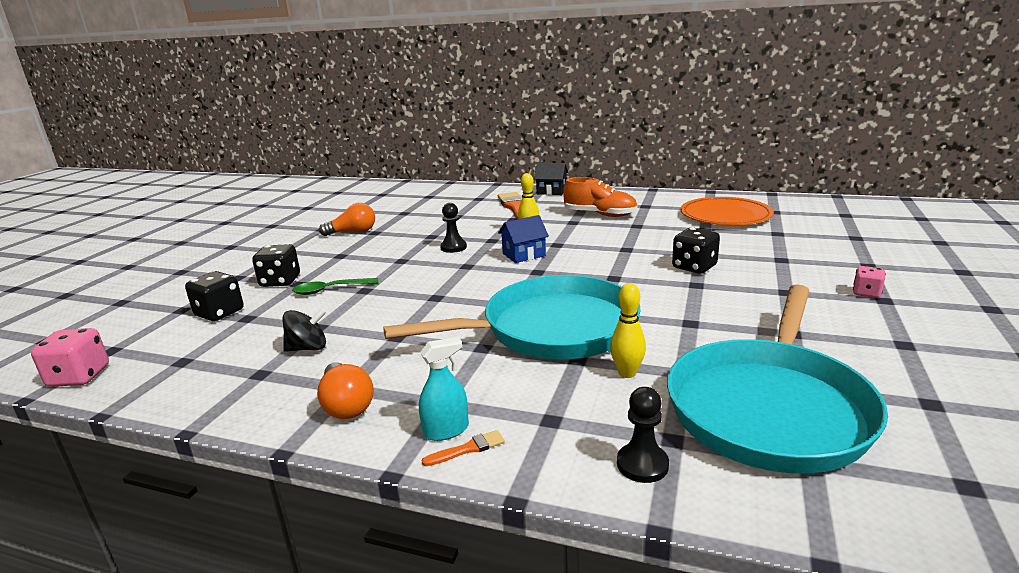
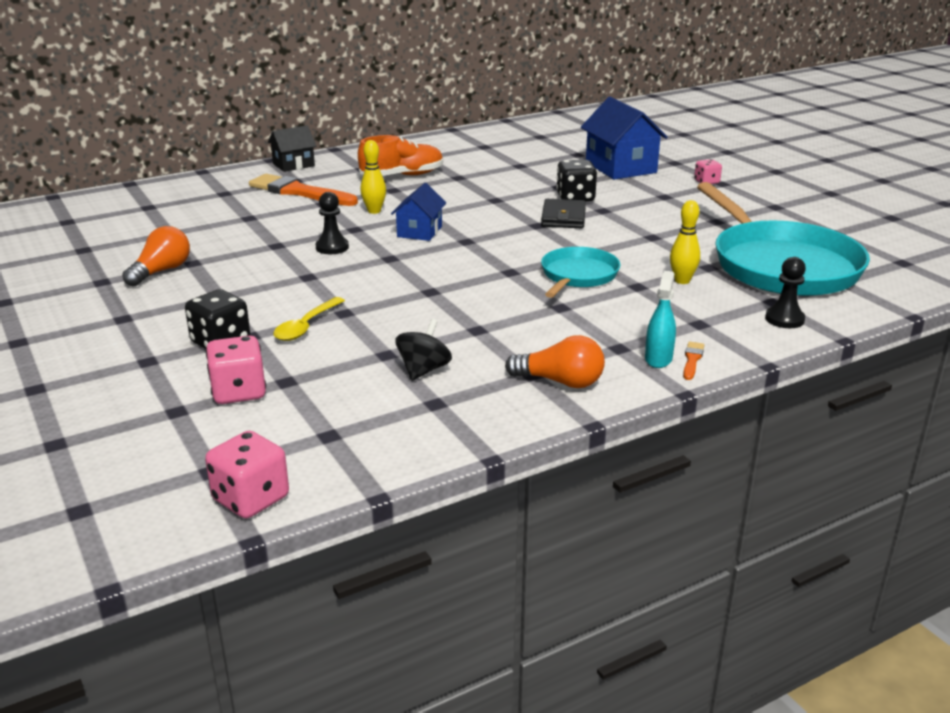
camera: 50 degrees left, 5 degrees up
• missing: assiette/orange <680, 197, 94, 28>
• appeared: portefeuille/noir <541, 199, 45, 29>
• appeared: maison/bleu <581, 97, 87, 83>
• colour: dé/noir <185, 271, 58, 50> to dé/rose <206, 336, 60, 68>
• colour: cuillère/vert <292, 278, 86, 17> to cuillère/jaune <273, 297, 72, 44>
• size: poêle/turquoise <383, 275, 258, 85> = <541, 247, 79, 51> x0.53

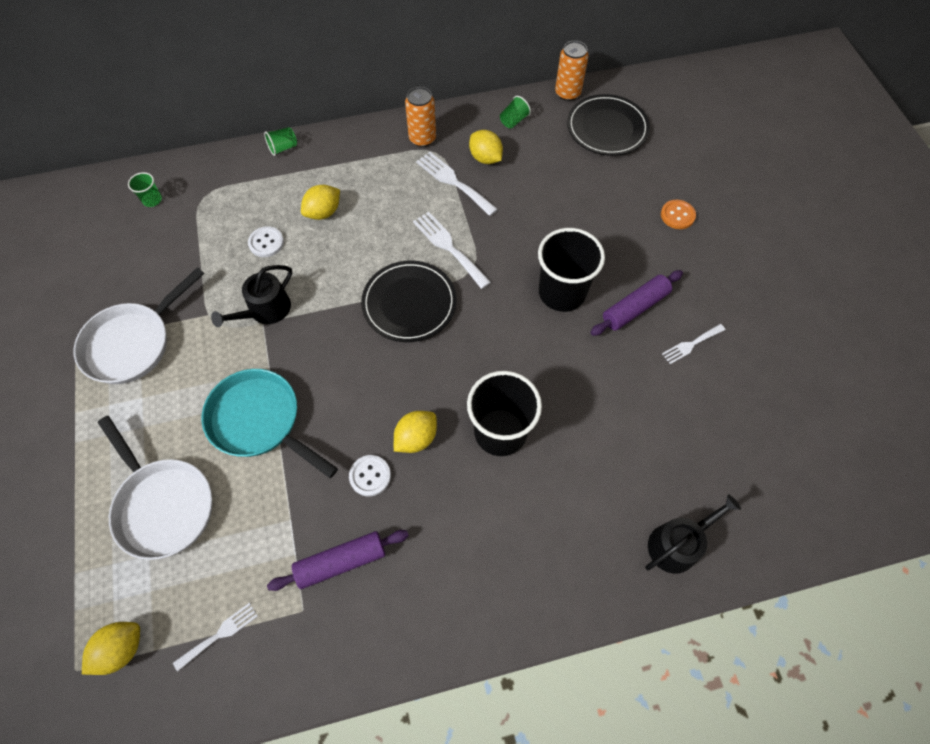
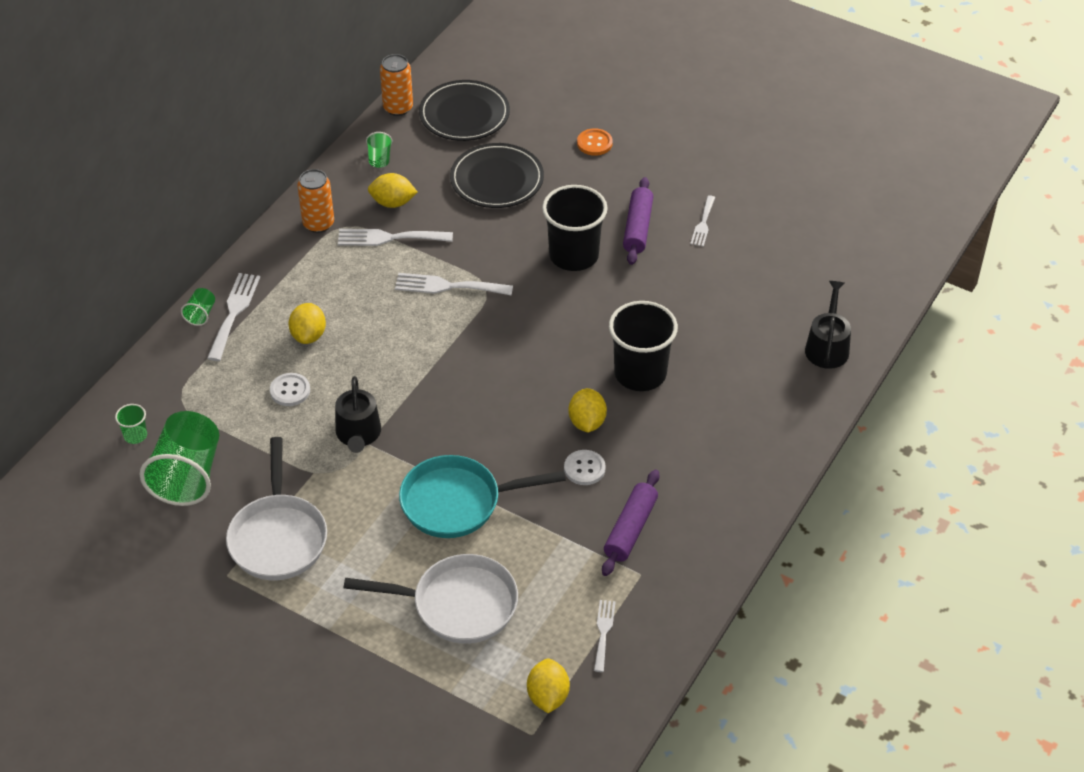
camera: 45 degrees left, 15 degrees down
• appeared: gobelet/vert <140, 411, 79, 95>
• appeared: fourchette/blanc <207, 273, 53, 88>
• relocated: assiette/noir <361, 261, 96, 81> to <450, 143, 94, 65>

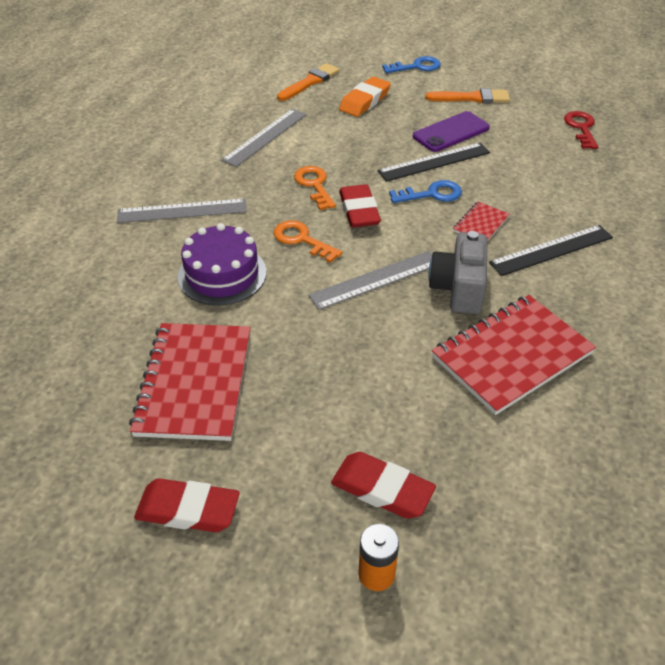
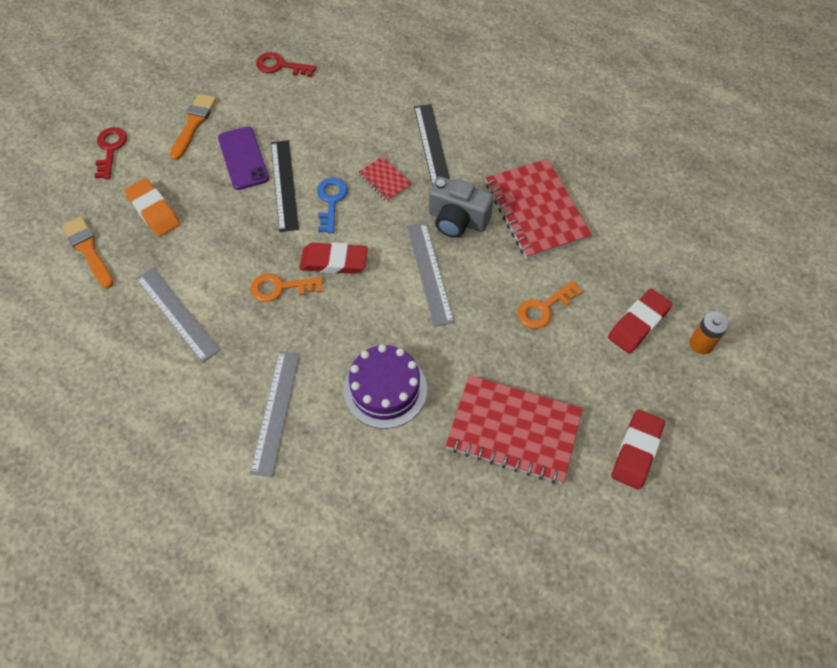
camera: 75 degrees left, 15 degrees up
• relocated: clé/orange <273, 220, 69, 43> to <517, 280, 66, 49>
• colour: clé/bleu <382, 56, 59, 17> to clé/rouge <94, 127, 33, 52>

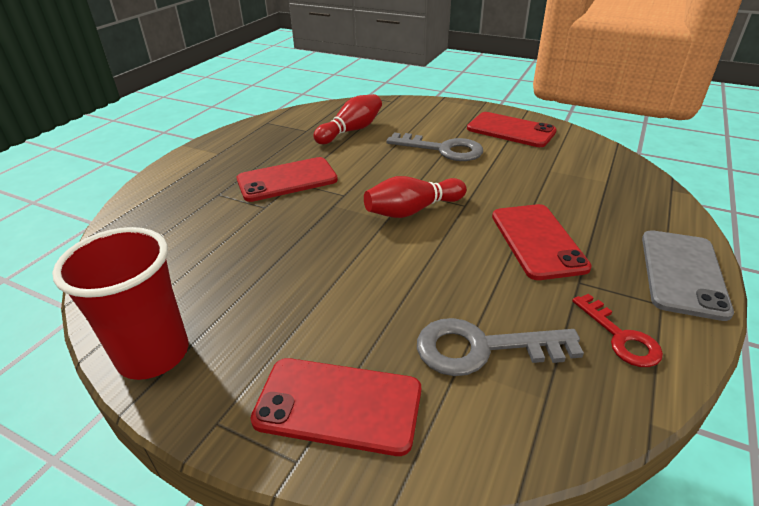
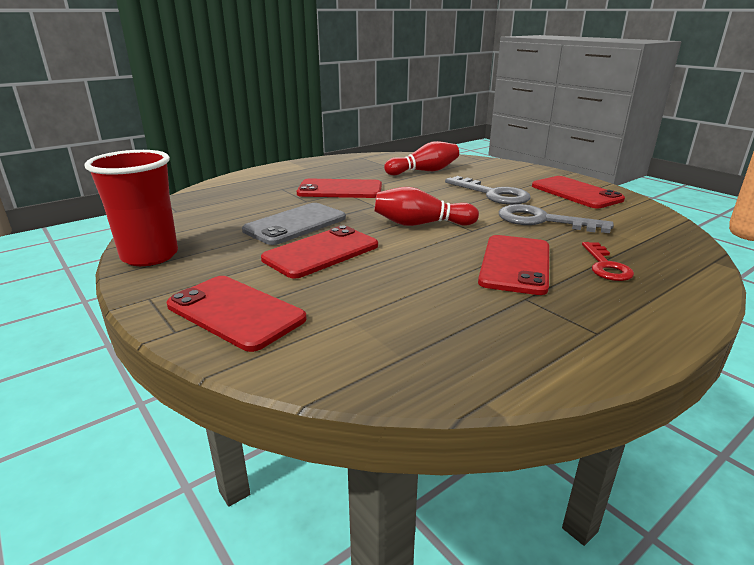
camera: 25 degrees right, 10 degrees down
• appeared: téléphone/rouge <261, 225, 117, 54>
• relocated: clé/gris <417, 318, 167, 58> to <499, 204, 115, 29>
• relocated: clé/rouge <572, 294, 91, 73> to <582, 242, 52, 39>
• relocated: téléphone/gris <642, 230, 92, 91> to <242, 203, 104, 42>

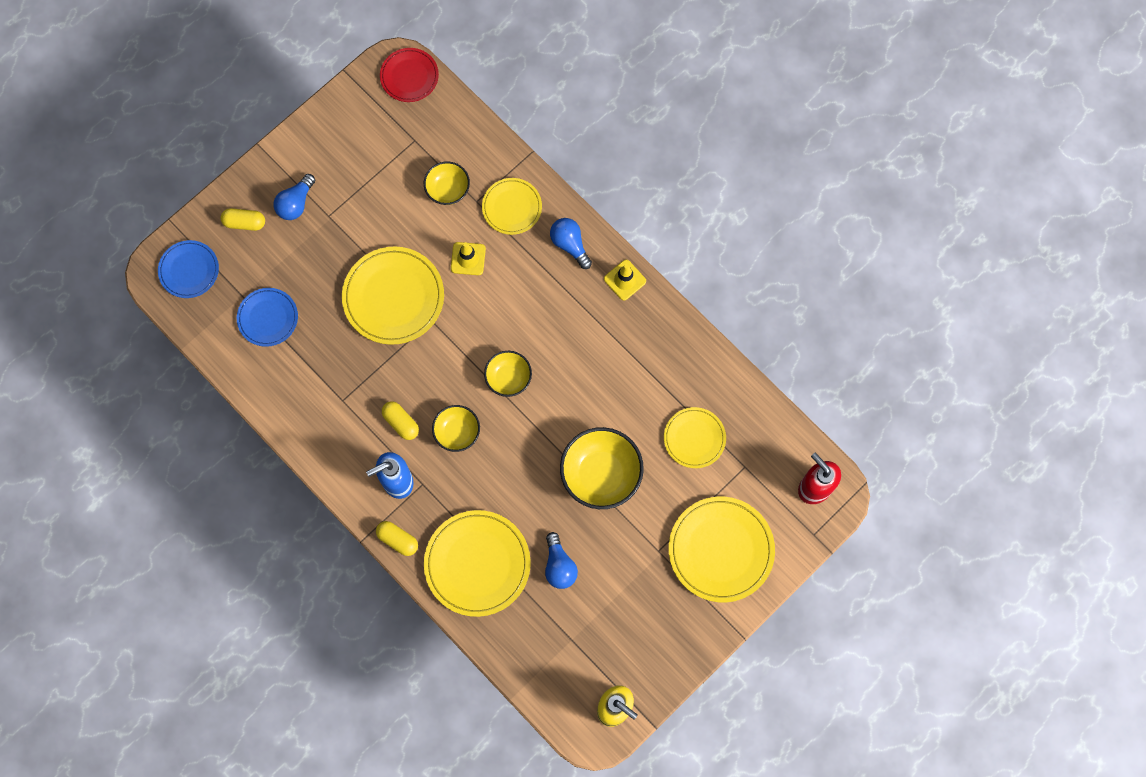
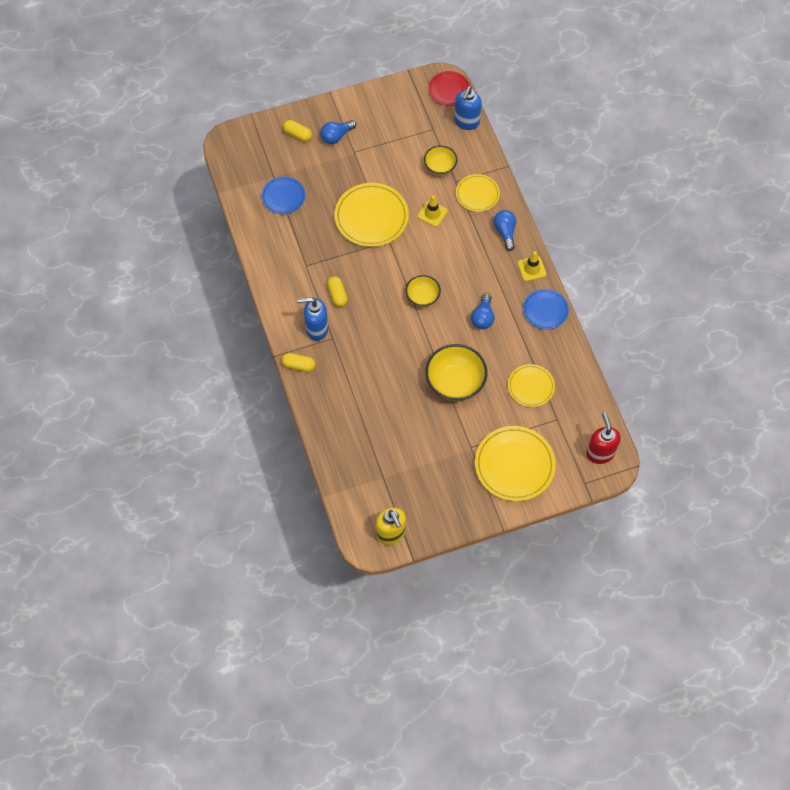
camera: 25 degrees right, 10 degrees down
• missing: assiette/jaune <424, 510, 107, 107>
• missing: bol/jaune <432, 405, 48, 47>
• appeared: distributeur de savon/bleu <454, 86, 28, 44>
• relocated: assiette/bleu <158, 240, 61, 58> to <523, 289, 46, 41>
• relocated: ampoule/bleu <545, 532, 33, 57> to <471, 293, 24, 36>
• spun: gélule/jaune <376, 521, 42, 35> = <282, 353, 33, 19> 45 degrees counterclockwise

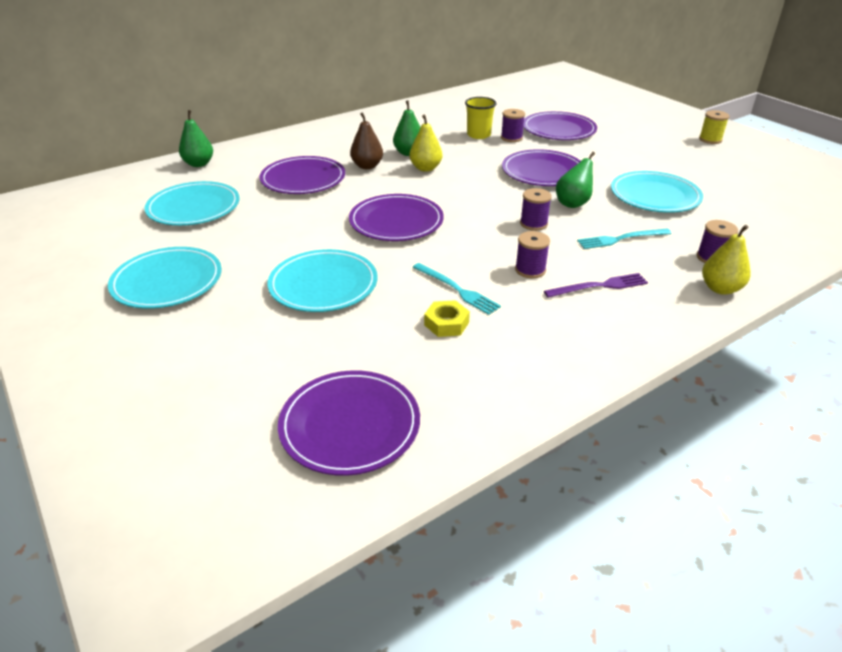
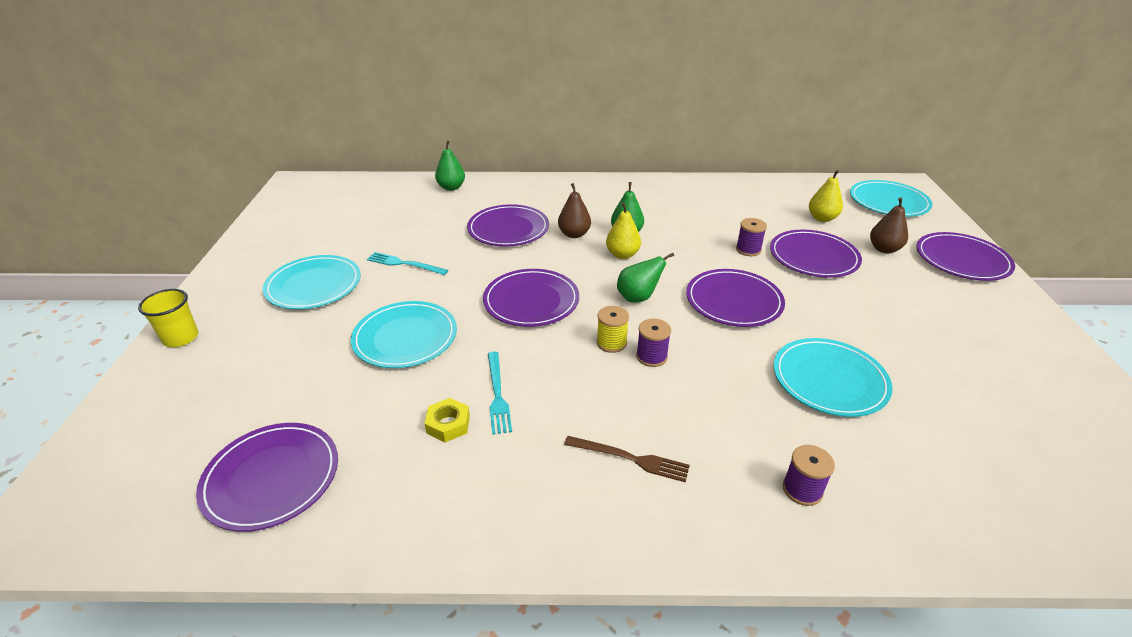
camera: 35 degrees right, 0 degrees up
• missing: bobine/violet <515, 231, 35, 47>
• appeared: poire/marron <870, 198, 38, 55>
• appeared: assiette/violet <917, 232, 98, 49>
• relocated: assiette/turquoise <144, 181, 96, 45> to <850, 180, 83, 37>
• relocated: gobelet/jaune <465, 97, 32, 42> to <138, 289, 60, 58>
• relocated: poire/vert <556, 152, 39, 56> to <617, 253, 57, 50>
• relocated: fourchette/turquoise <577, 229, 95, 20> to <367, 252, 81, 23>
• relocated: bobine/jaune <699, 110, 30, 34> to <597, 306, 32, 47>
• relocated: poire/jaune <702, 225, 48, 70> to <809, 170, 34, 52>
• colour: fourchette/violet <544, 273, 104, 25> to fourchette/marron <564, 436, 126, 46>

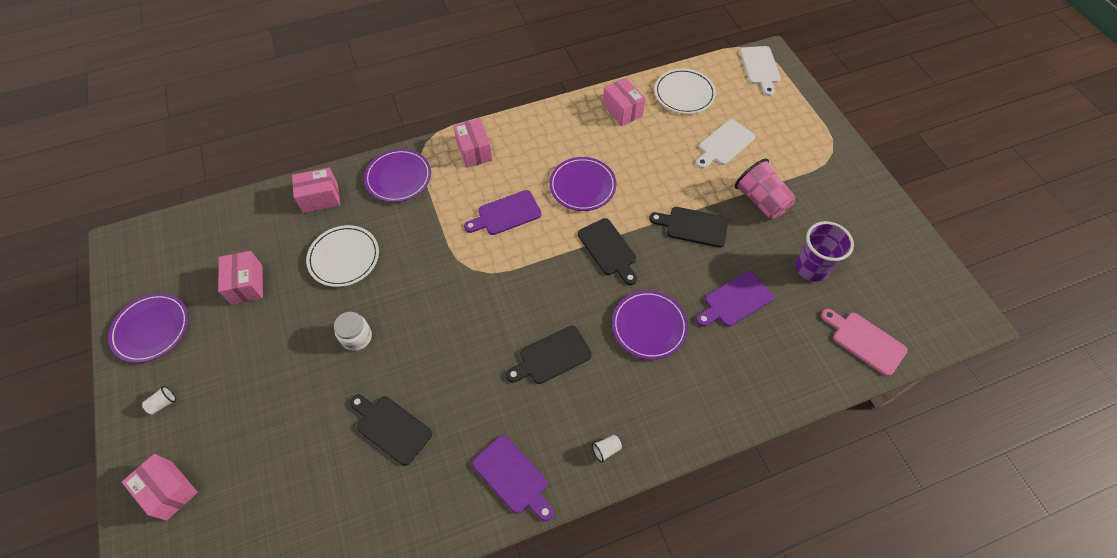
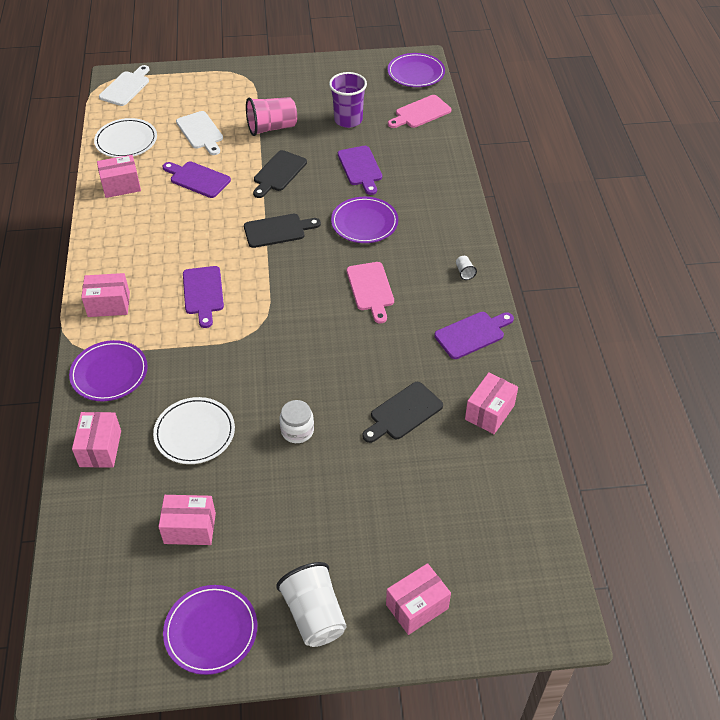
camera: 75 degrees left, 10 degrees down
• appeared: planche à découper/violet <163, 162, 68, 36>
• appeared: boîte/rose <465, 372, 53, 62>
• relocated: assiette/violet <549, 157, 67, 54> to <387, 53, 58, 34>
• colour: planche à découper/noir <506, 326, 86, 58> to planche à découper/rose <347, 262, 47, 61>
• spun: planche à découper/blanc <740, 46, 41, 50> = <99, 65, 50, 41> 75 degrees counterclockwise
• size: gobelet/blanc <142, 386, 34, 29> = <276, 562, 71, 85> x2.43

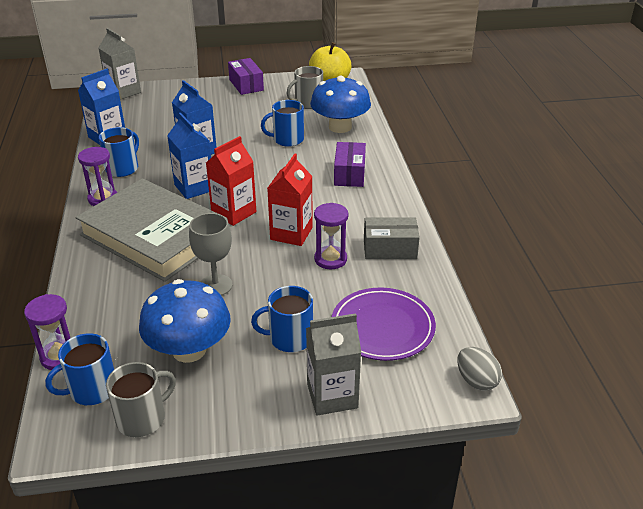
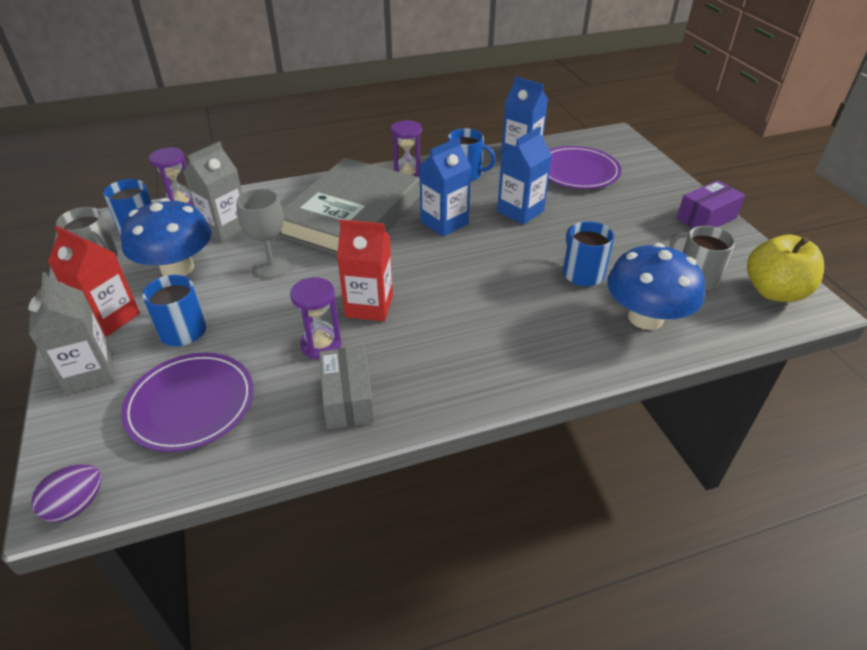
camera: 80 degrees right, 5 degrees up
• missing: boîte/violet <334, 142, 32, 45>
• appeared: assiette/violet <548, 146, 73, 43>
• relocated: brique de lait/gris <98, 28, 43, 72> to <183, 141, 60, 101>
• relocated: brique de lait/rouge <206, 136, 50, 90> to <48, 226, 92, 111>
• colour: œuf/gris <458, 347, 44, 44> to œuf/violet <31, 464, 71, 58>

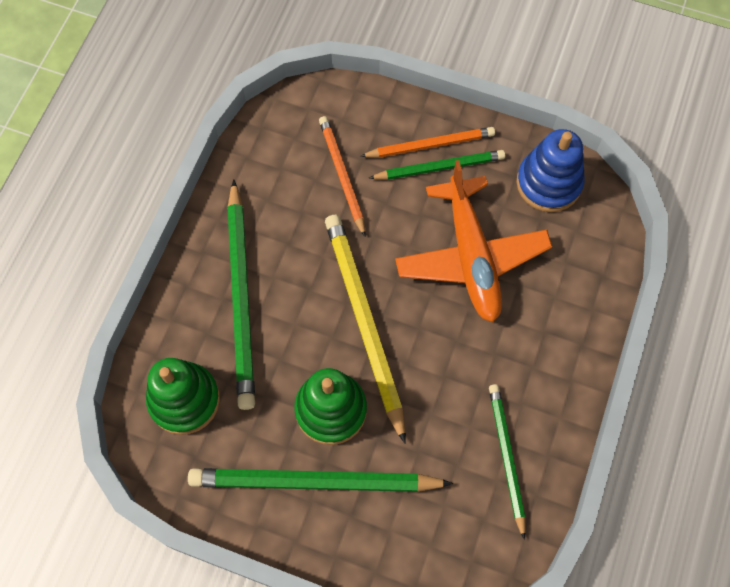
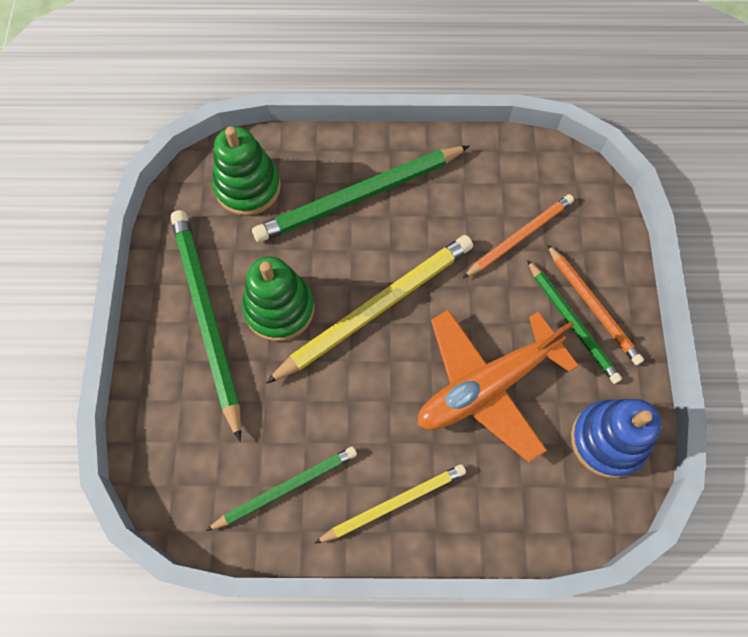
camera: 70 degrees right, 0 degrees up
• appeared: crayon/jaune <314, 464, 152, 80>

